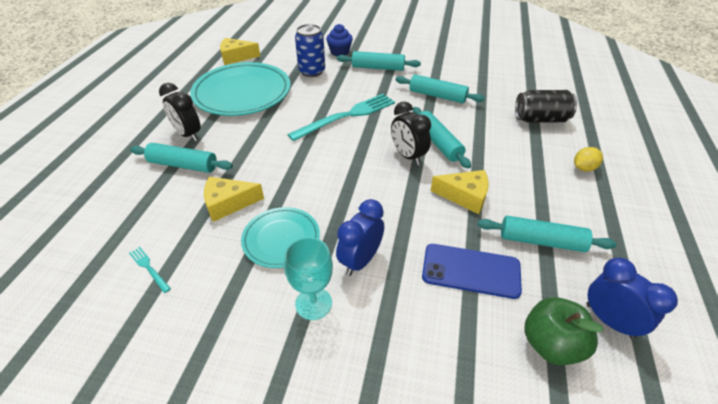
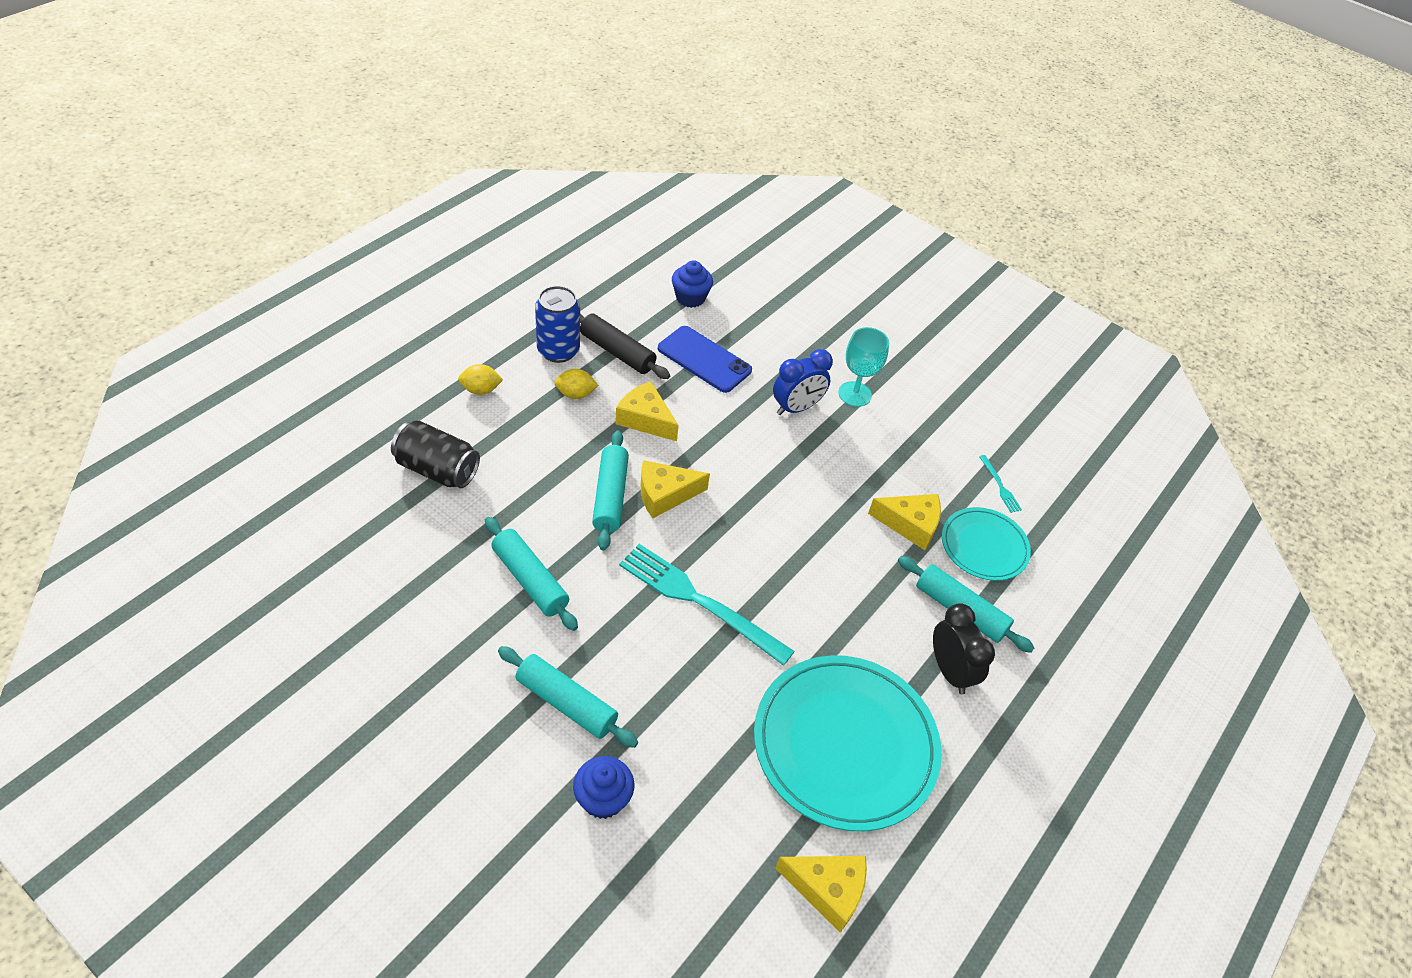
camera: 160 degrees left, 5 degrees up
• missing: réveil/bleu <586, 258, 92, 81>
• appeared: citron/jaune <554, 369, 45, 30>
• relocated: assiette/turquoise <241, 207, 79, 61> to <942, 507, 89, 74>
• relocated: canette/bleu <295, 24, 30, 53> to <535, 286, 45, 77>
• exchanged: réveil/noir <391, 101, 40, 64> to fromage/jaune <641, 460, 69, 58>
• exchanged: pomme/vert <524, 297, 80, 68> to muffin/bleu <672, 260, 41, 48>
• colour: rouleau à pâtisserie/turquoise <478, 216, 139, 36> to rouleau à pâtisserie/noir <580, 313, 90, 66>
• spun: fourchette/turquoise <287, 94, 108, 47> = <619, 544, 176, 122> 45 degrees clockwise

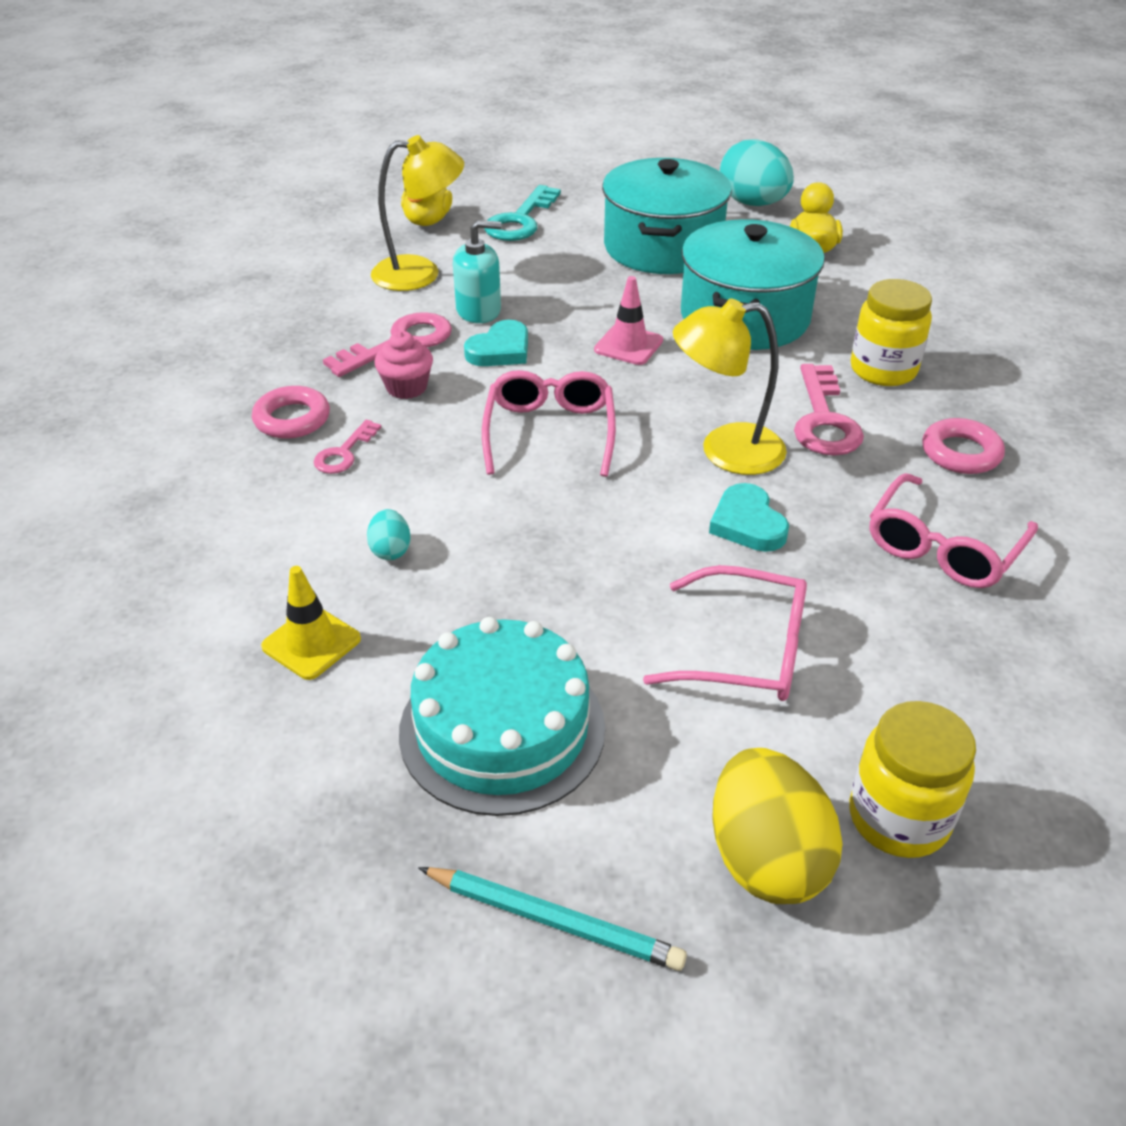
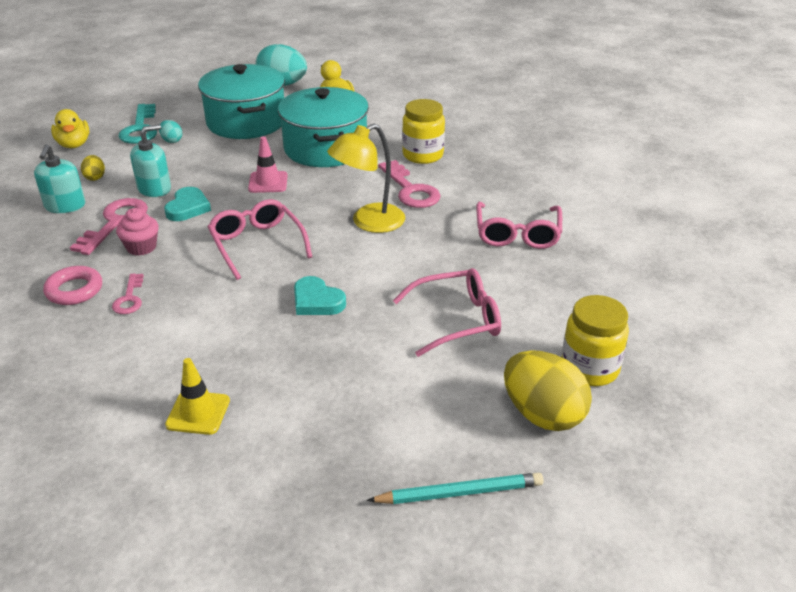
camera: 30 degrees left, 5 degrees down
• missing: gâteau/turquoise <399, 617, 206, 199>
• missing: anneau/rose <922, 418, 83, 56>
• appeared: distributeur de savon/turquoise <34, 144, 51, 69>
• relocated: œuf/turquoise <367, 509, 44, 51> to <159, 120, 23, 23>
• relocated: cœur/turquoise <709, 483, 80, 69> to <294, 276, 52, 39>
• exchanged: lampe/jaune <371, 135, 93, 156> to œuf/jaune <81, 155, 24, 26>

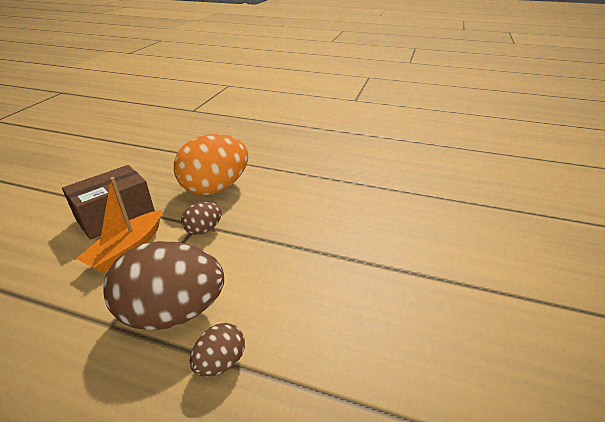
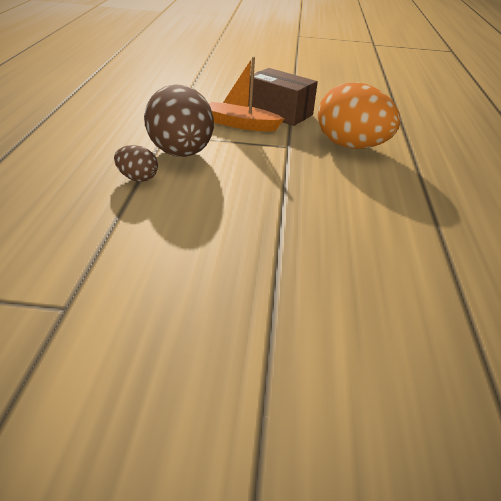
camera: 75 degrees right, 0 degrees up
• missing: œuf/marron <181, 202, 41, 33>

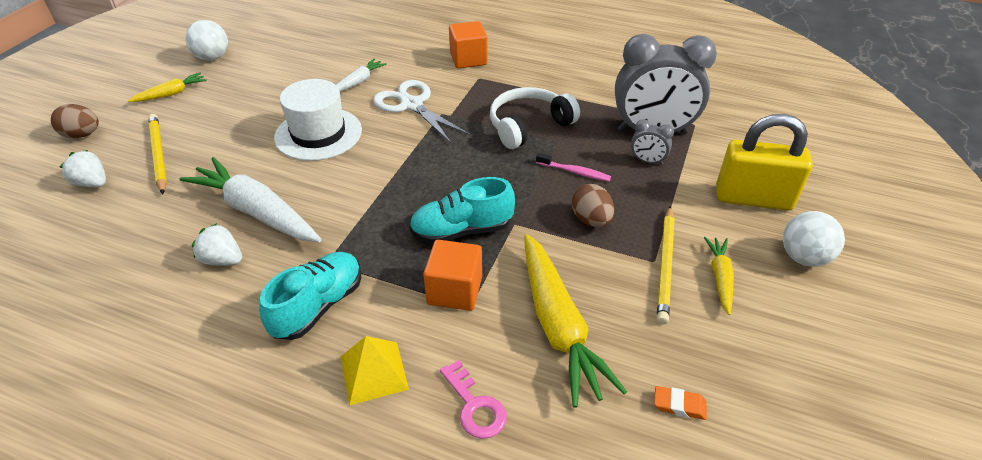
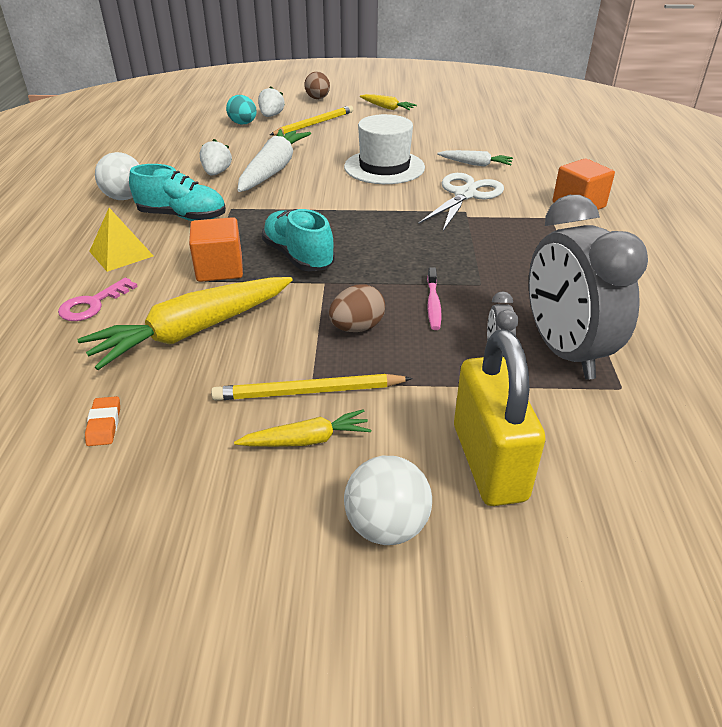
camera: 70 degrees right, 5 degrees down
• missing: casque audio/blanc <490, 87, 90, 62>
• appeared: œuf/turquoise <226, 95, 31, 29>
• relocated: balle/blanc <185, 20, 43, 41> to <95, 152, 45, 48>

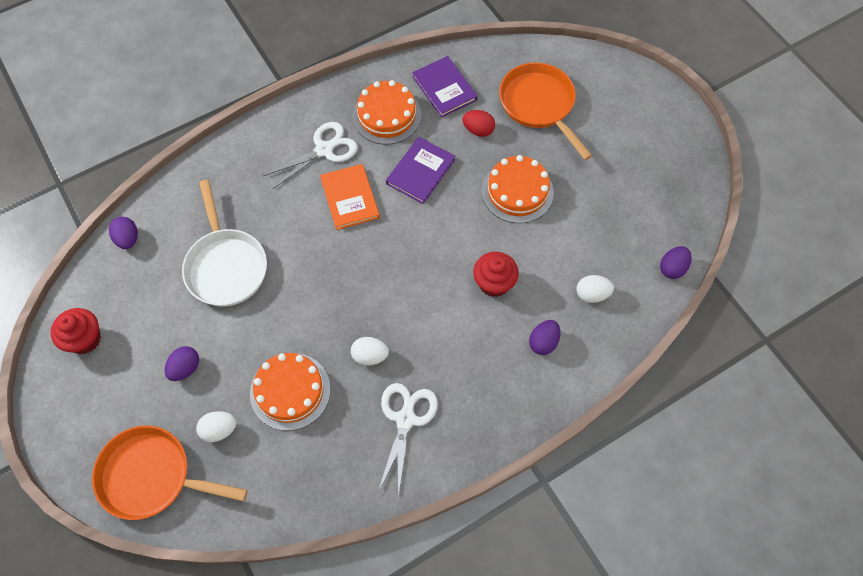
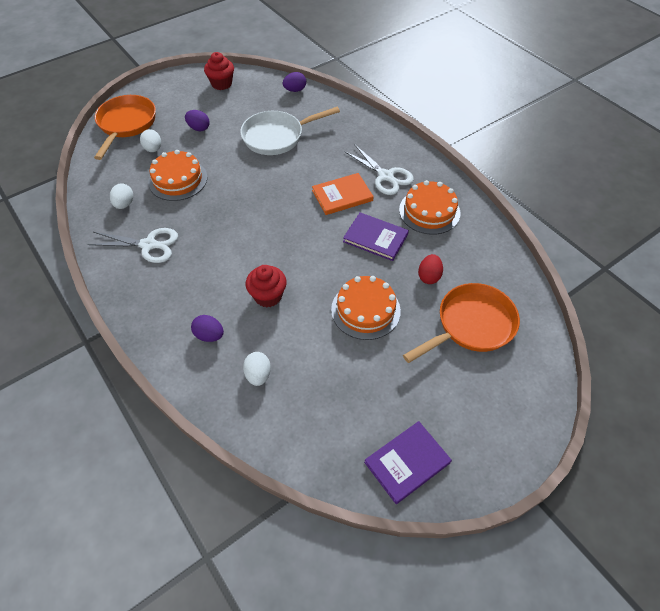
camera: 85 degrees right, 10 degrees down
• missing: œuf/violet <660, 246, 31, 33>
• relocated: œuf/blanc <351, 337, 38, 29> to <110, 183, 23, 26>
• relocated: livre/violet <412, 56, 66, 62> to <364, 421, 88, 83>

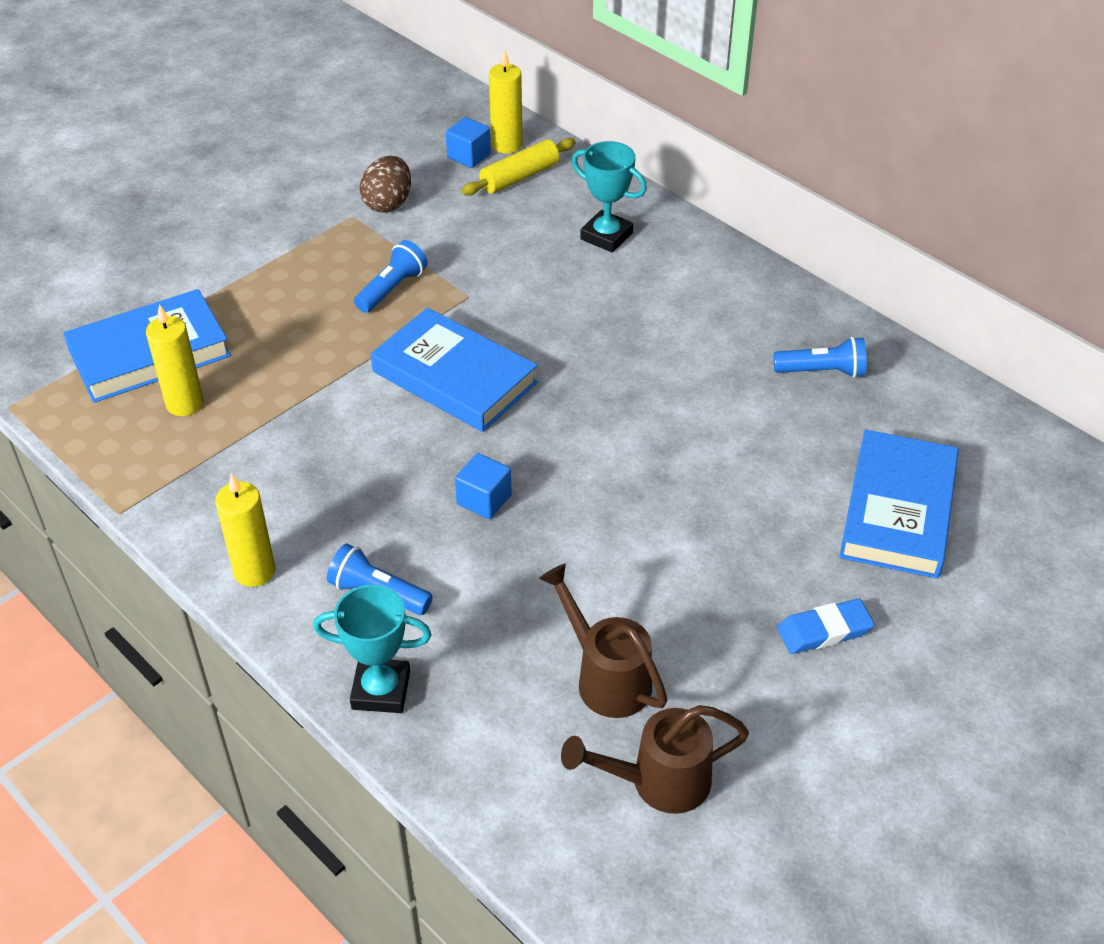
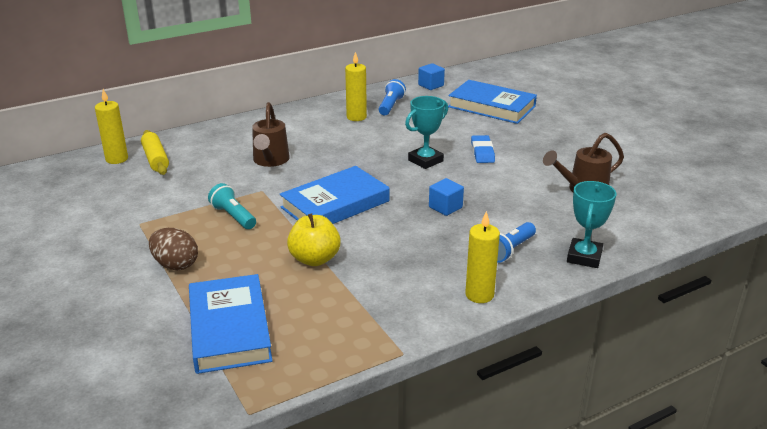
camera: 75 degrees left, 15 degrees down
• appeared: pomme/jaune <287, 214, 54, 52>
• relocated: bougie/jaune <146, 304, 58, 112> to <345, 52, 22, 69>
• relocated: œuf/marron <360, 156, 51, 57> to <149, 228, 49, 43>
• relocated: cube/bleu <446, 117, 45, 51> to <418, 63, 27, 27>
• relocated: arrosoir/marron <561, 705, 188, 109> to <252, 102, 38, 65>
• relocated: trophée/turquoise <572, 141, 75, 112> to <405, 96, 43, 73>
• relocated: gomme/bleu <777, 599, 97, 55> to <471, 135, 24, 28>
• colour: lampe de poche/bleu <354, 240, 74, 73> to lampe de poche/turquoise <208, 183, 48, 46>

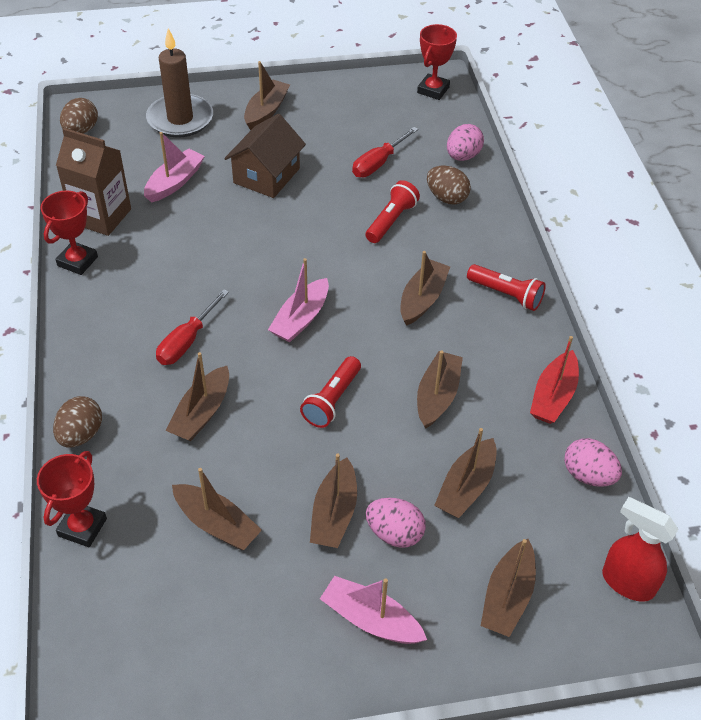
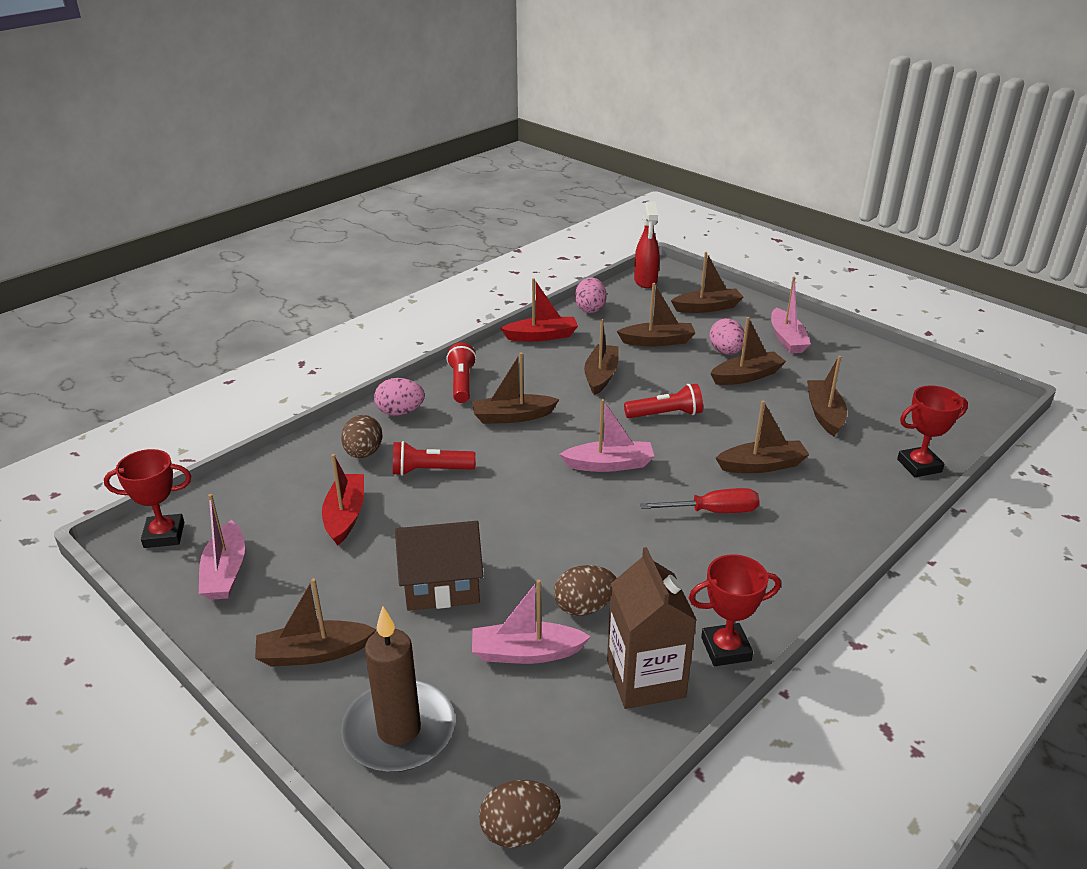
camera: 125 degrees left, 15 degrees down
• appeared: bateau/rose <199, 494, 46, 106>
• relocated: œuf/marron <53, 396, 49, 52> to <554, 565, 63, 51>
• relocated: œuf/rose <447, 124, 37, 37> to <374, 378, 51, 38>
• exchanged: tournevis/rouge <352, 127, 66, 50> to bateau/rouge <322, 454, 42, 92>
• spun: bateau/marron <417, 351, 46, 78> = <584, 319, 35, 76> 120 degrees clockwise

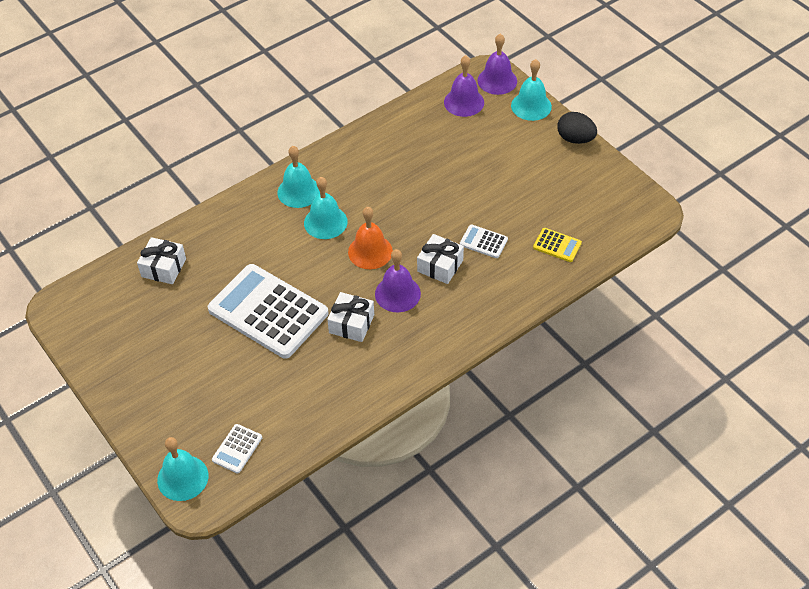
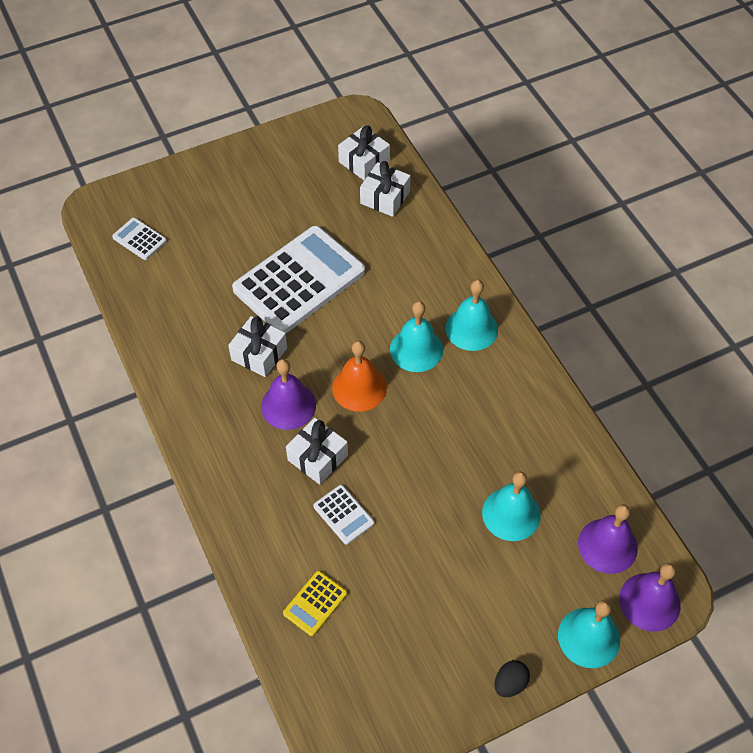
camera: 100 degrees right, 5 degrees up
• appeared: cadeau/blanc <338, 125, 52, 55>
• relocated: cloche/turquoise <157, 437, 51, 64> to <482, 471, 59, 70>
• spun: calculatrice/blanc <460, 224, 48, 34> = <313, 485, 61, 60> 105 degrees clockwise
• size: œuf/noir <557, 112, 40, 32> = <495, 660, 35, 37> x0.65

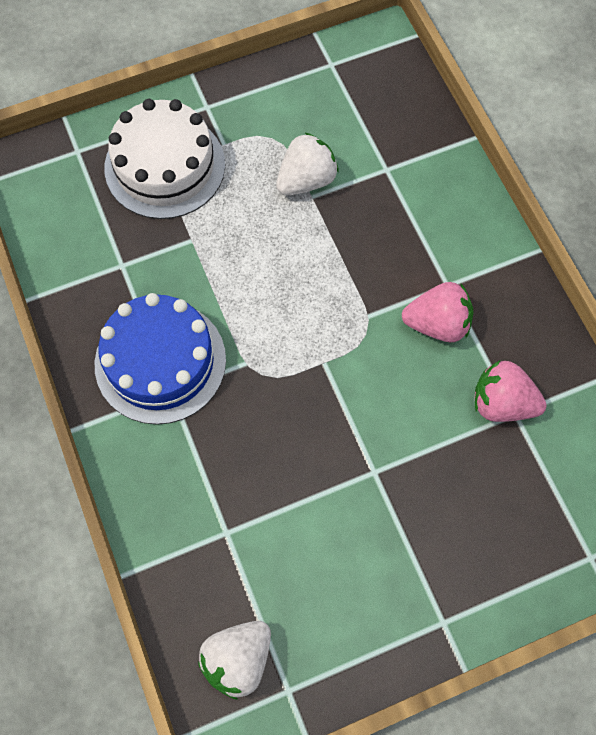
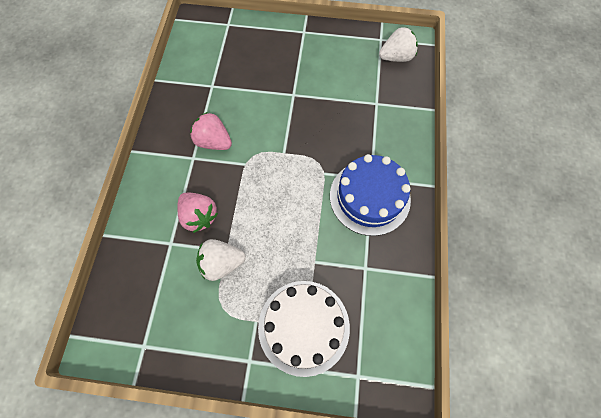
camera: 150 degrees left, 0 degrees up
• relocated: fraise/rose <475, 360, 72, 62> to <177, 193, 41, 40>

